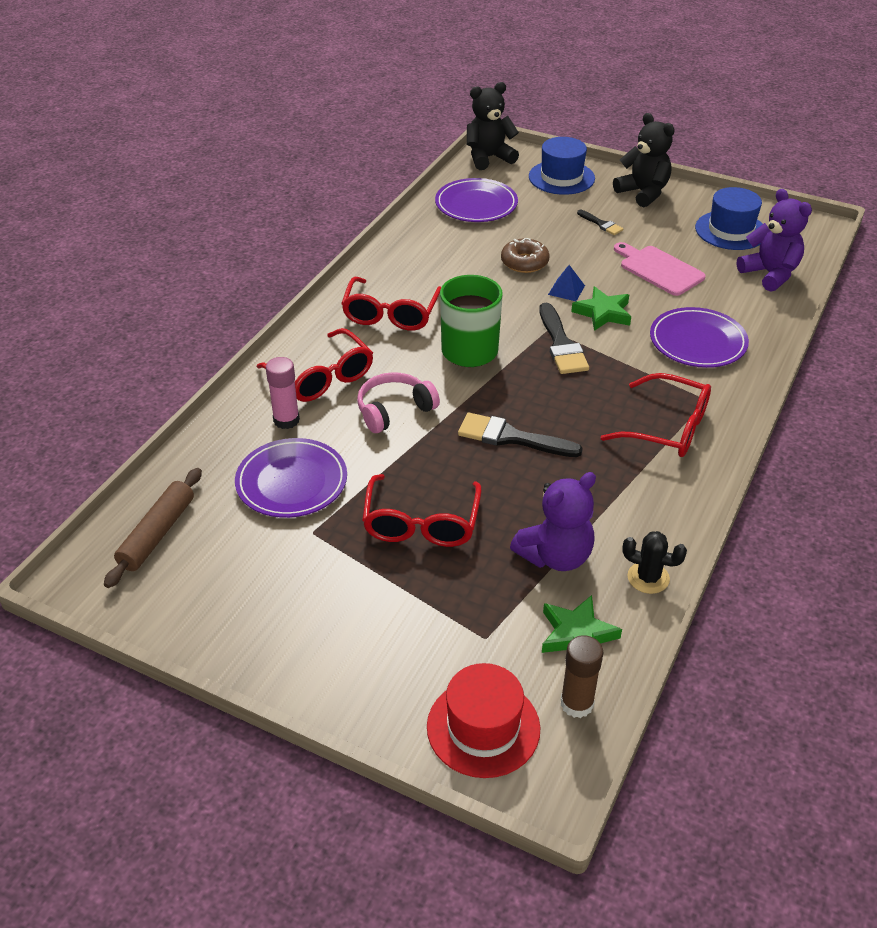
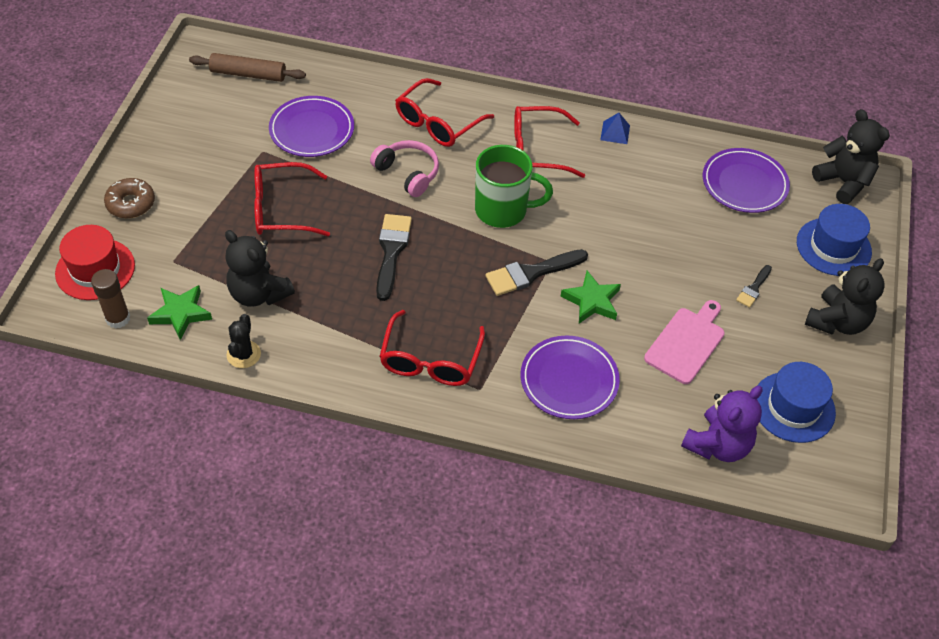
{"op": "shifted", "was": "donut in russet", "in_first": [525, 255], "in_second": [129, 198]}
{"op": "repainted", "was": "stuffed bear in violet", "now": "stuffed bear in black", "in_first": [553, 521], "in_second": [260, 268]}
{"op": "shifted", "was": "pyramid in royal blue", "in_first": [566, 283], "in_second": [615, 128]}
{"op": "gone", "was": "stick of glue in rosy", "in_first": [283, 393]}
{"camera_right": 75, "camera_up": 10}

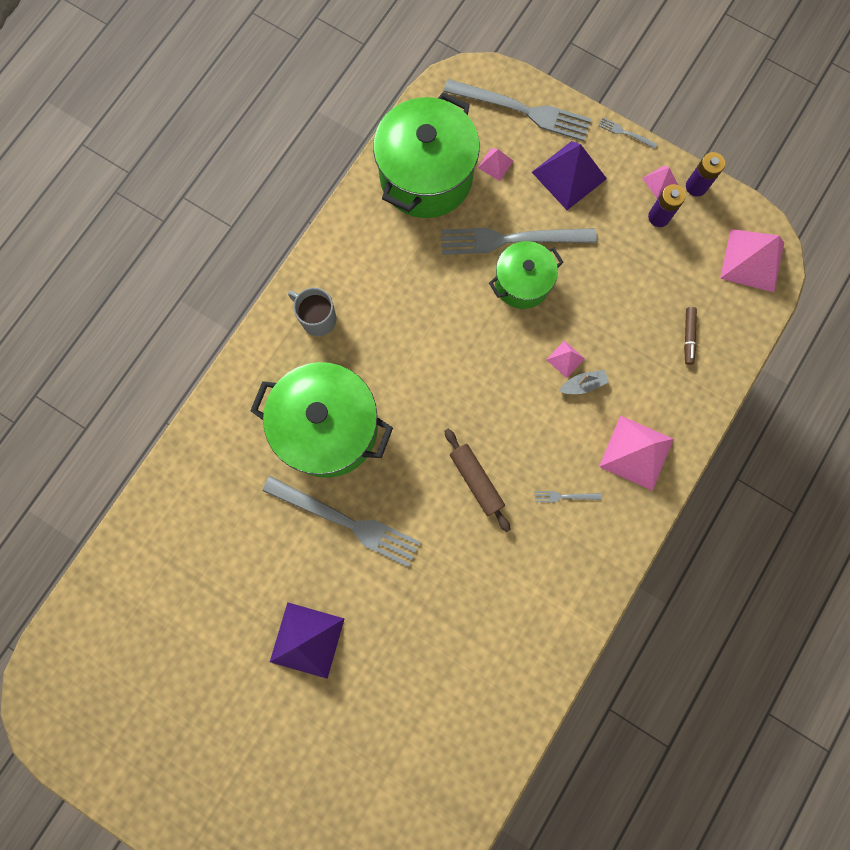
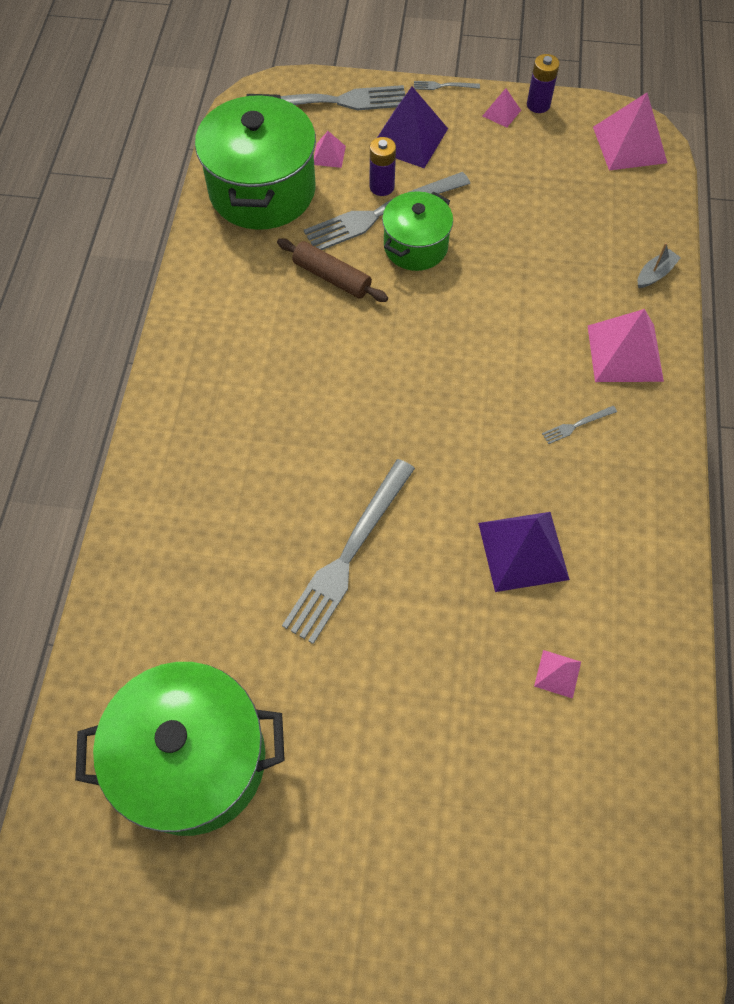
{"op": "shifted", "was": "cooking pot in green", "in_first": [321, 420], "in_second": [180, 749]}
{"op": "shifted", "was": "dough roller in russet", "in_first": [478, 480], "in_second": [332, 270]}
{"op": "rotated", "was": "fork in grey", "in_first": [341, 521], "in_second": [348, 551], "clockwise": 120}
{"op": "shifted", "was": "AA battery in violet", "in_first": [667, 205], "in_second": [383, 166]}
{"op": "shifted", "was": "pyramid in violet", "in_first": [307, 640], "in_second": [524, 552]}
{"op": "shifted", "was": "pyramid in rosy", "in_first": [565, 359], "in_second": [557, 674]}
{"op": "shifted", "was": "sailboat in grey", "in_first": [584, 382], "in_second": [659, 265]}
{"op": "gone", "was": "tea mug in grey", "in_first": [312, 312]}
{"op": "gone", "was": "marker pen in russet", "in_first": [690, 336]}
{"camera_right": -25, "camera_up": -15}

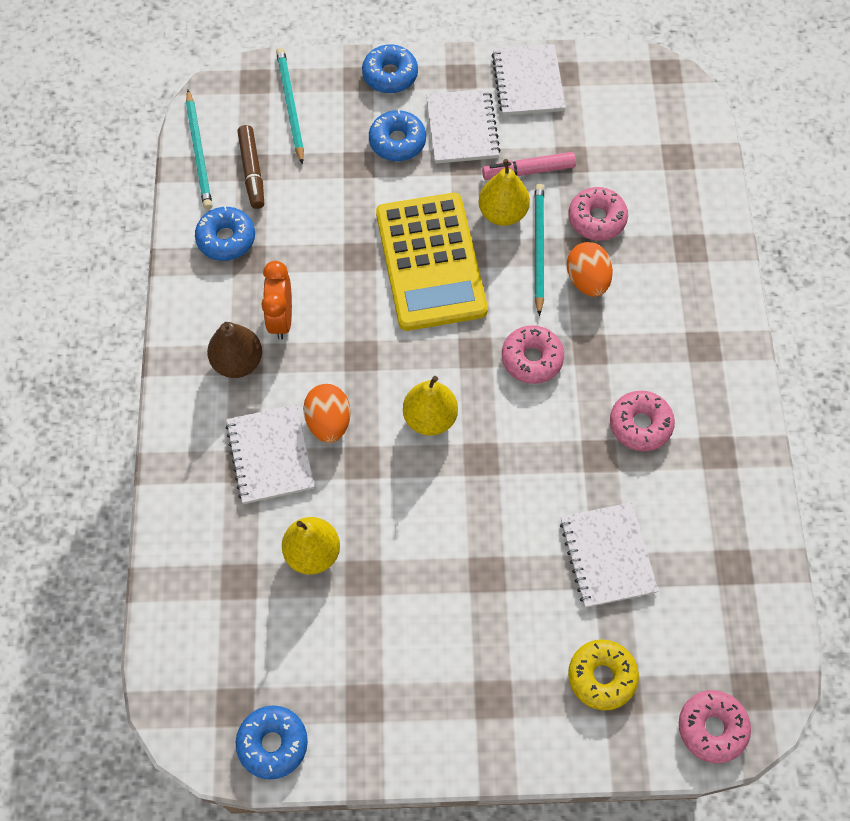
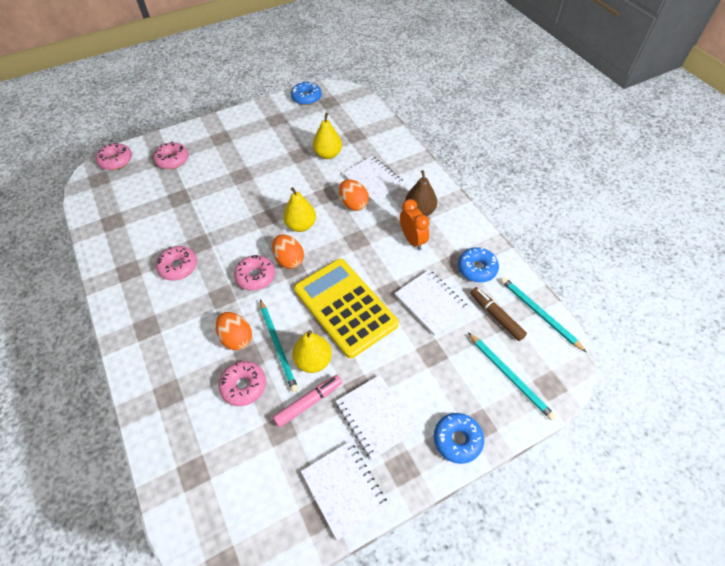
{"op": "repainted", "was": "donut in golden", "now": "donut in rosy", "in_first": [603, 675], "in_second": [171, 155]}
{"op": "new", "now": "egg in bright orange", "in_second": [288, 251]}
{"op": "shifted", "was": "exercise book in snow-white", "in_first": [609, 555], "in_second": [432, 303]}
{"op": "gone", "was": "donut in royal blue", "in_first": [397, 135]}
{"camera_right": 155, "camera_up": -10}

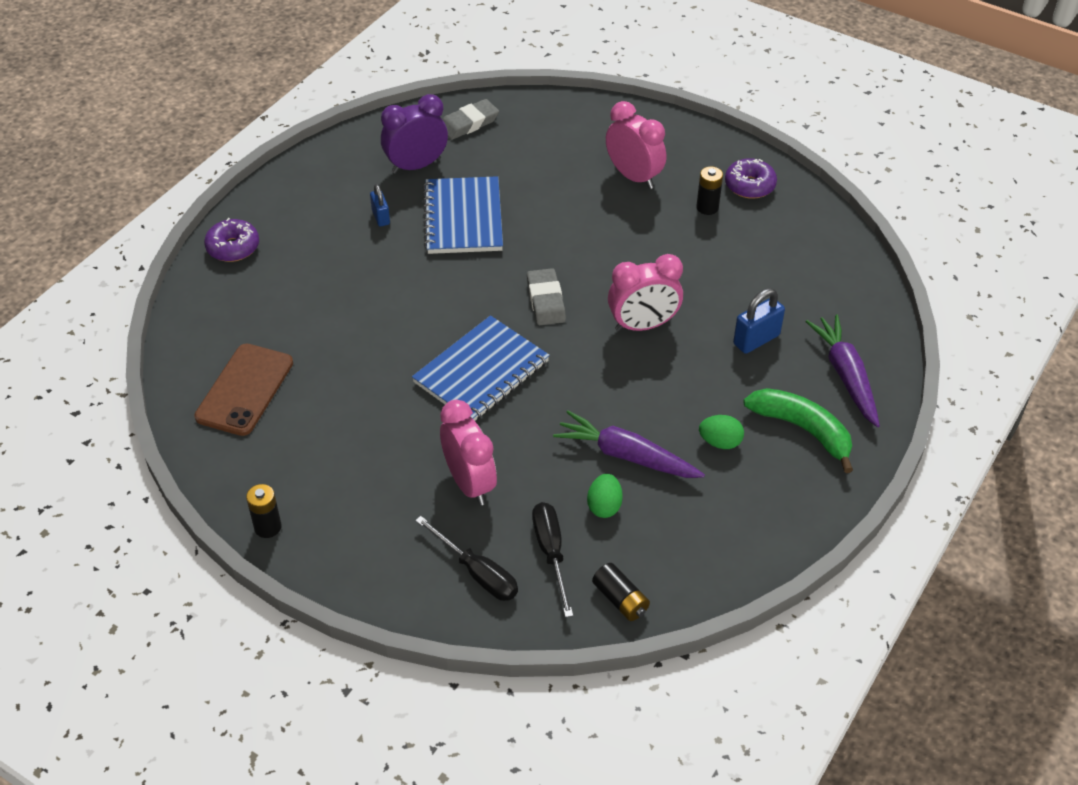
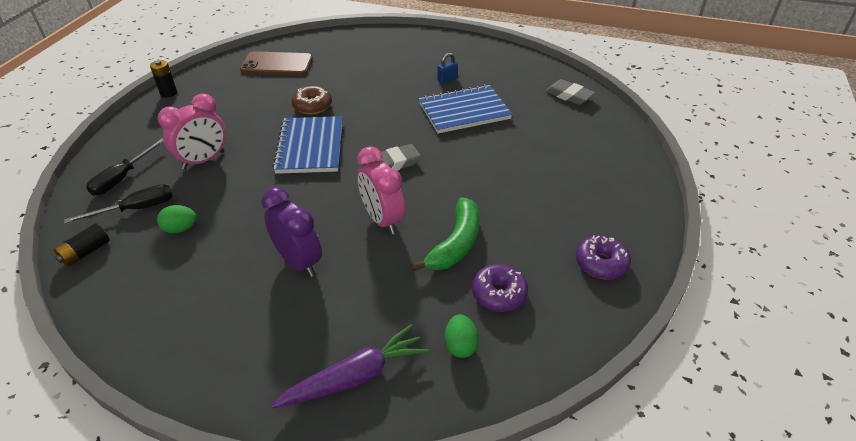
{"op": "shifted", "was": "bedside clock in violet", "in_first": [414, 134], "in_second": [292, 232]}
{"op": "rotated", "was": "exercise book in royal blue", "in_first": [481, 368], "in_second": [307, 145], "clockwise": 60}
{"op": "new", "now": "donut in russet", "in_second": [312, 100]}
{"op": "shifted", "was": "toy banana in green", "in_first": [798, 430], "in_second": [445, 234]}
{"op": "shifted", "was": "egg in green", "in_first": [721, 432], "in_second": [462, 336]}
{"op": "shifted", "was": "donut in violet", "in_first": [231, 240], "in_second": [500, 288]}
{"op": "gone", "was": "root vegetable in violet", "in_first": [629, 444]}
{"op": "gone", "was": "bedside clock in rosy", "in_first": [636, 145]}
{"op": "gone", "was": "AA battery in black", "in_first": [709, 190]}
{"op": "gone", "was": "lock in royal blue", "in_first": [759, 321]}
{"camera_right": 75, "camera_up": -5}

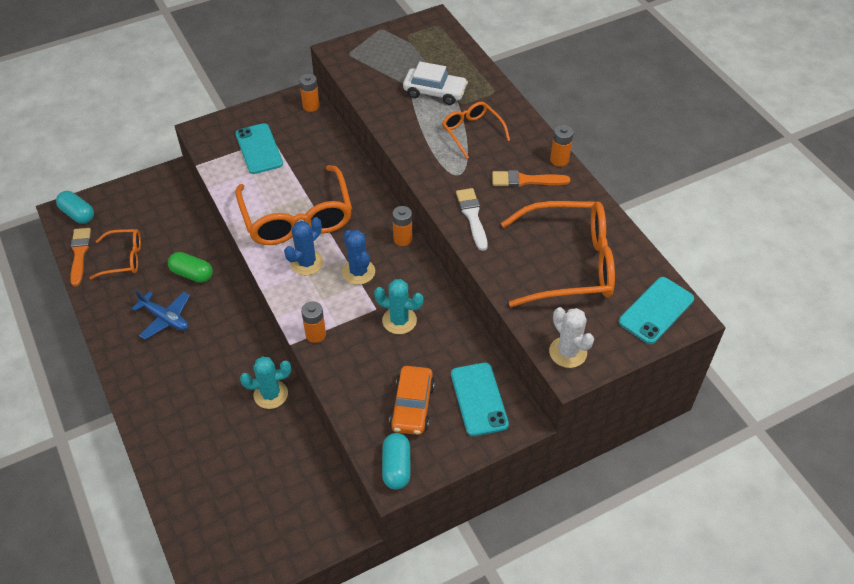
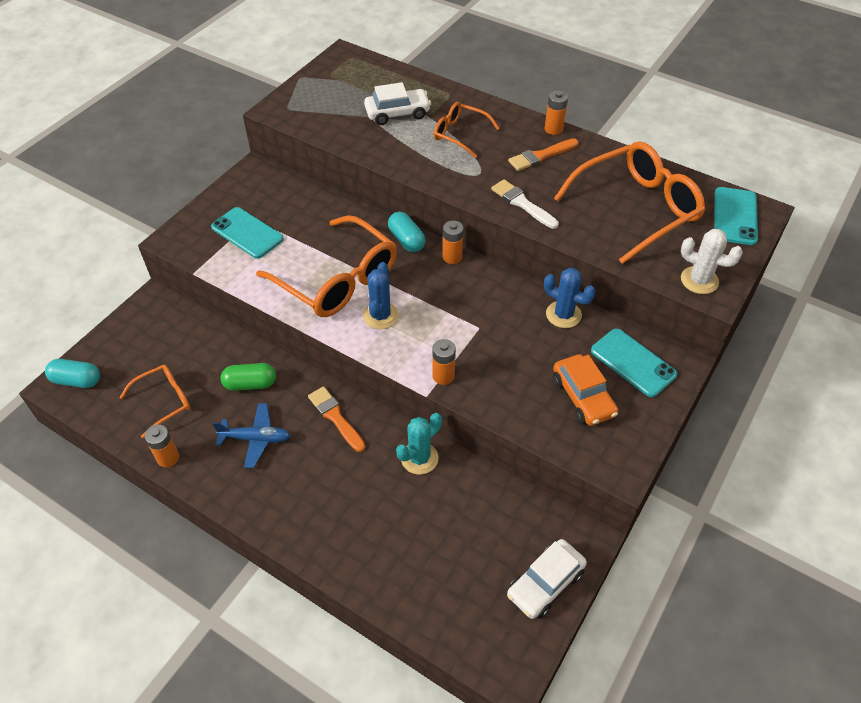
{"op": "shifted", "was": "AA battery in bright orange", "in_first": [309, 93], "in_second": [162, 445]}
{"op": "shifted", "was": "paintbrush in bright orange", "in_first": [80, 257], "in_second": [336, 419]}
{"op": "shifted", "was": "pill shape in turquoise", "in_first": [396, 461], "in_second": [407, 232]}
{"op": "new", "now": "toy car in snow-white", "in_second": [547, 579]}
{"op": "shifted", "was": "saguaro cactus in royal blue", "in_first": [358, 257], "in_second": [570, 298]}
{"op": "gone", "was": "saguaro cactus in turquoise", "in_first": [399, 306]}
{"camera_right": -30, "camera_up": 0}

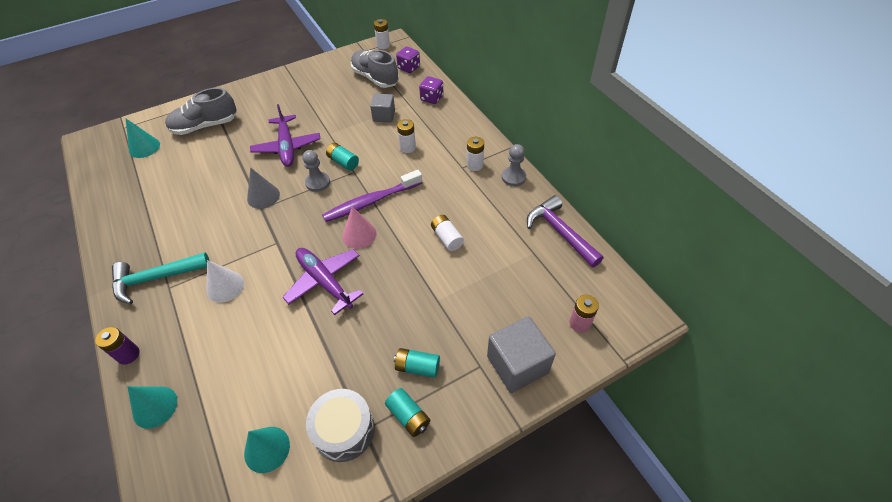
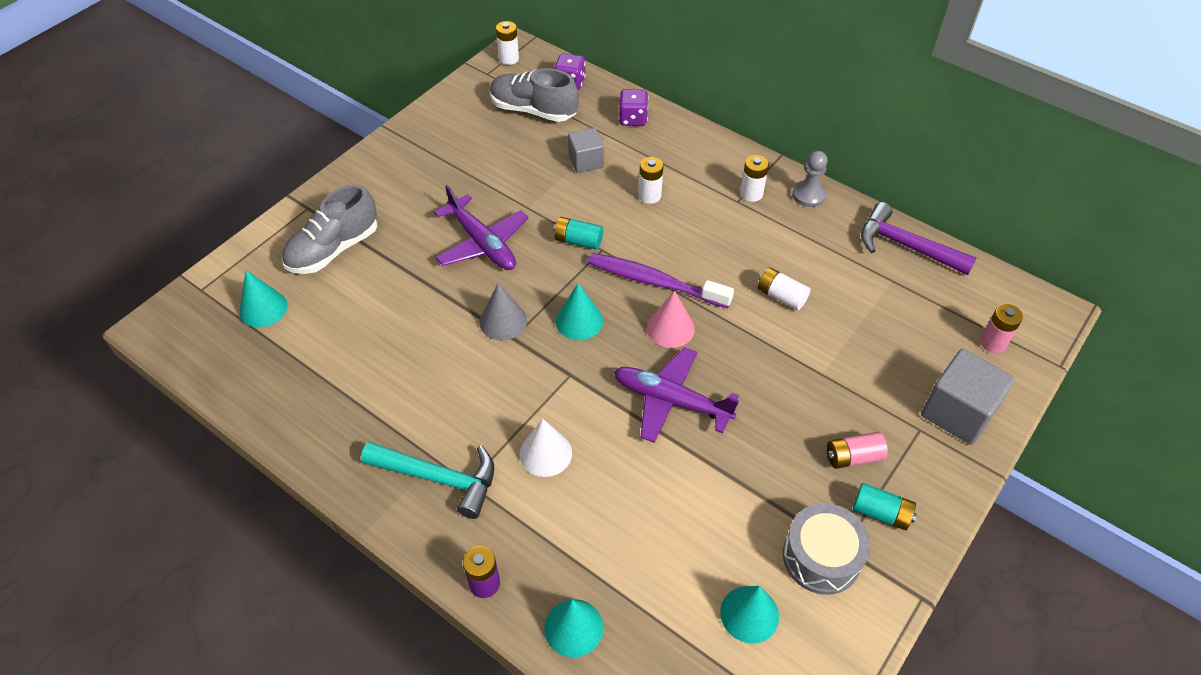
{"op": "rotated", "was": "carpenter's hammer in turquoise", "in_first": [160, 278], "in_second": [427, 480], "clockwise": -120}
{"op": "new", "now": "cone in turquoise", "in_second": [579, 311]}
{"op": "rotated", "was": "tooth brush in violet", "in_first": [372, 196], "in_second": [661, 280], "clockwise": 75}
{"op": "repainted", "was": "AA battery in turquoise", "now": "AA battery in rosy", "in_first": [417, 363], "in_second": [857, 450]}
{"op": "gone", "was": "chess pawn in grey", "in_first": [316, 171]}
{"camera_right": -25, "camera_up": 0}

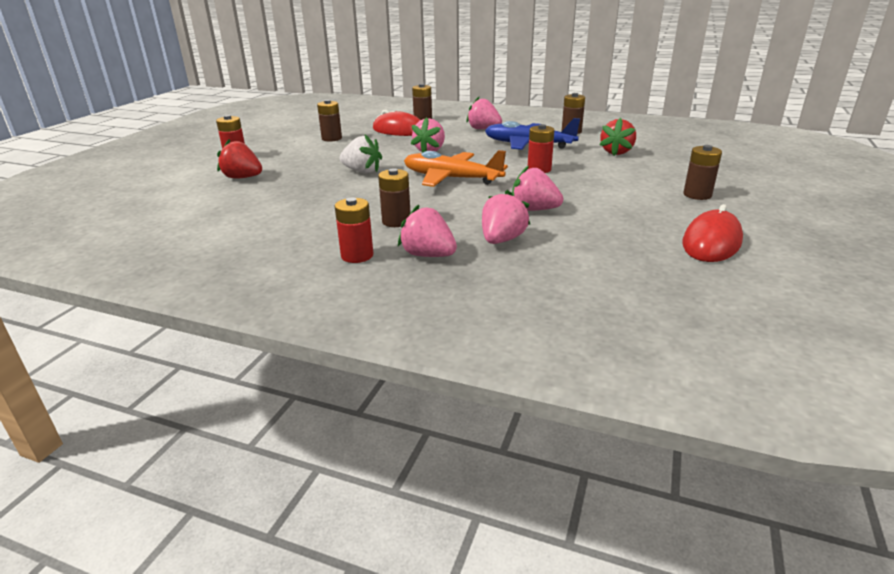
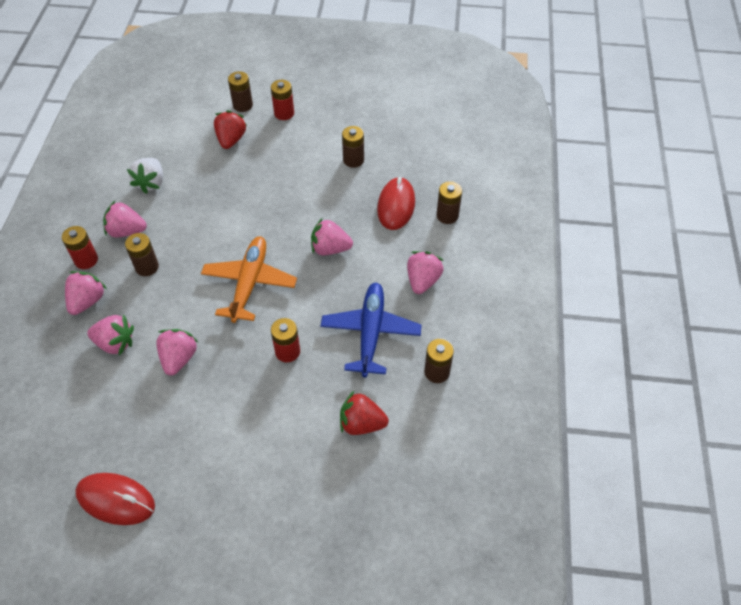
{"op": "new", "now": "toy strawberry in rosy", "in_second": [125, 219]}
{"op": "shifted", "was": "toy strawberry in snow-white", "in_first": [361, 154], "in_second": [145, 176]}
{"op": "shifted", "was": "AA battery in russet", "in_first": [702, 172], "in_second": [240, 91]}
{"camera_right": 75, "camera_up": 25}

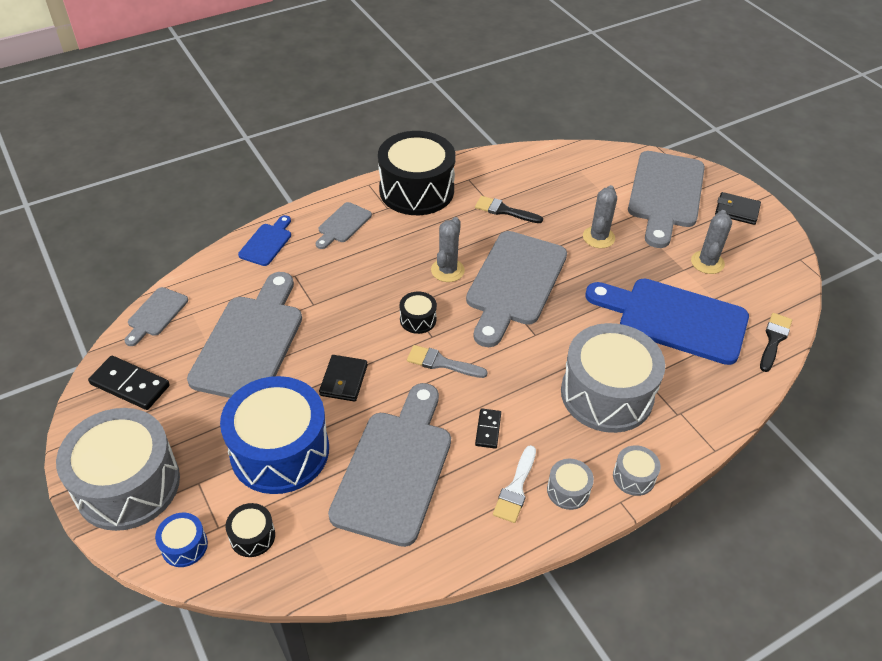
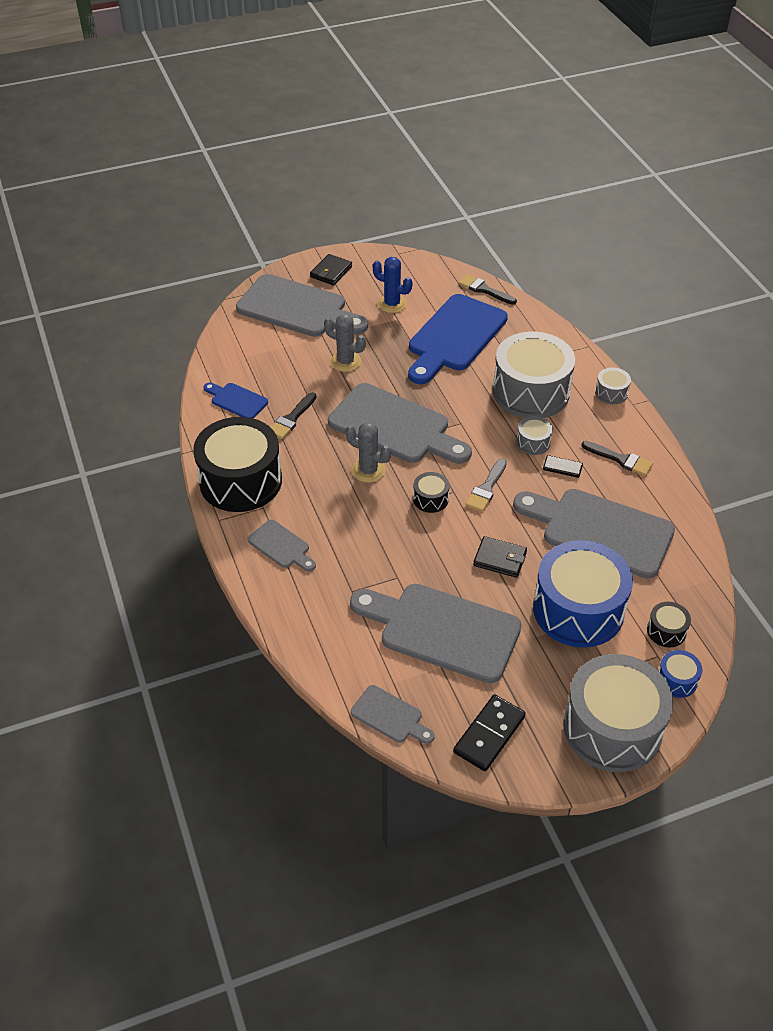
{"op": "shifted", "was": "bread board in royal blue", "in_first": [264, 240], "in_second": [235, 400]}
{"op": "repainted", "was": "saguaro cactus in grey", "now": "saguaro cactus in royal blue", "in_first": [711, 242], "in_second": [392, 285]}
{"op": "shifted", "was": "snare drum in grey", "in_first": [570, 484], "in_second": [534, 435]}
{"op": "repainted", "was": "paintbrush in snow-white", "now": "paintbrush in black", "in_first": [514, 484], "in_second": [617, 458]}
{"camera_right": -80, "camera_up": 0}

